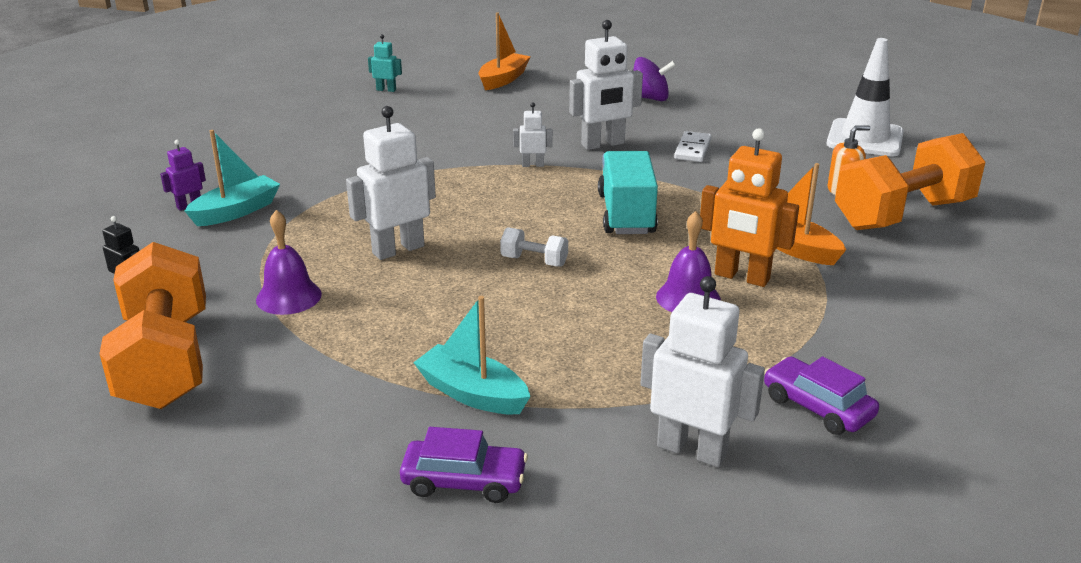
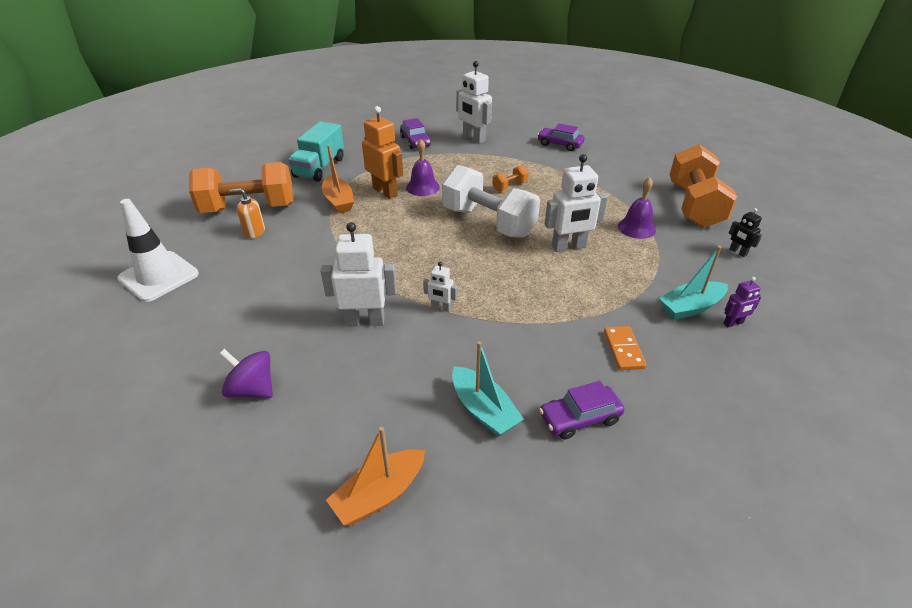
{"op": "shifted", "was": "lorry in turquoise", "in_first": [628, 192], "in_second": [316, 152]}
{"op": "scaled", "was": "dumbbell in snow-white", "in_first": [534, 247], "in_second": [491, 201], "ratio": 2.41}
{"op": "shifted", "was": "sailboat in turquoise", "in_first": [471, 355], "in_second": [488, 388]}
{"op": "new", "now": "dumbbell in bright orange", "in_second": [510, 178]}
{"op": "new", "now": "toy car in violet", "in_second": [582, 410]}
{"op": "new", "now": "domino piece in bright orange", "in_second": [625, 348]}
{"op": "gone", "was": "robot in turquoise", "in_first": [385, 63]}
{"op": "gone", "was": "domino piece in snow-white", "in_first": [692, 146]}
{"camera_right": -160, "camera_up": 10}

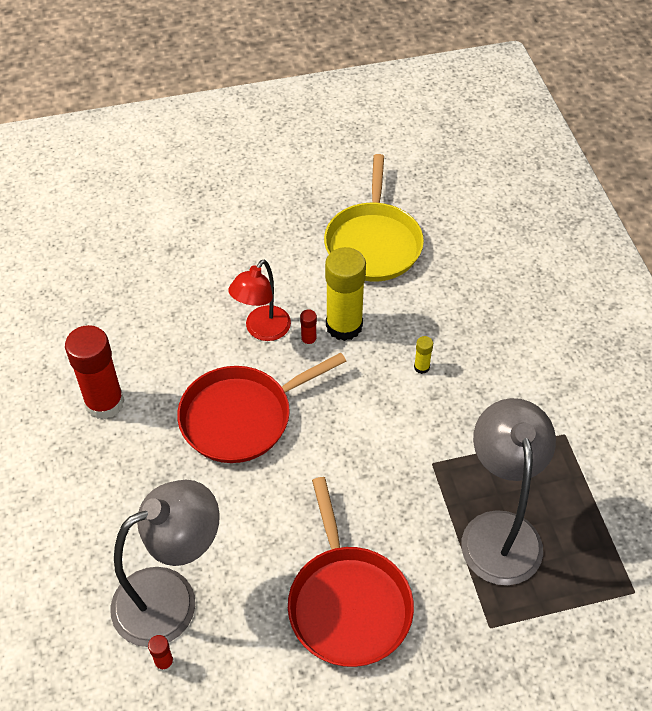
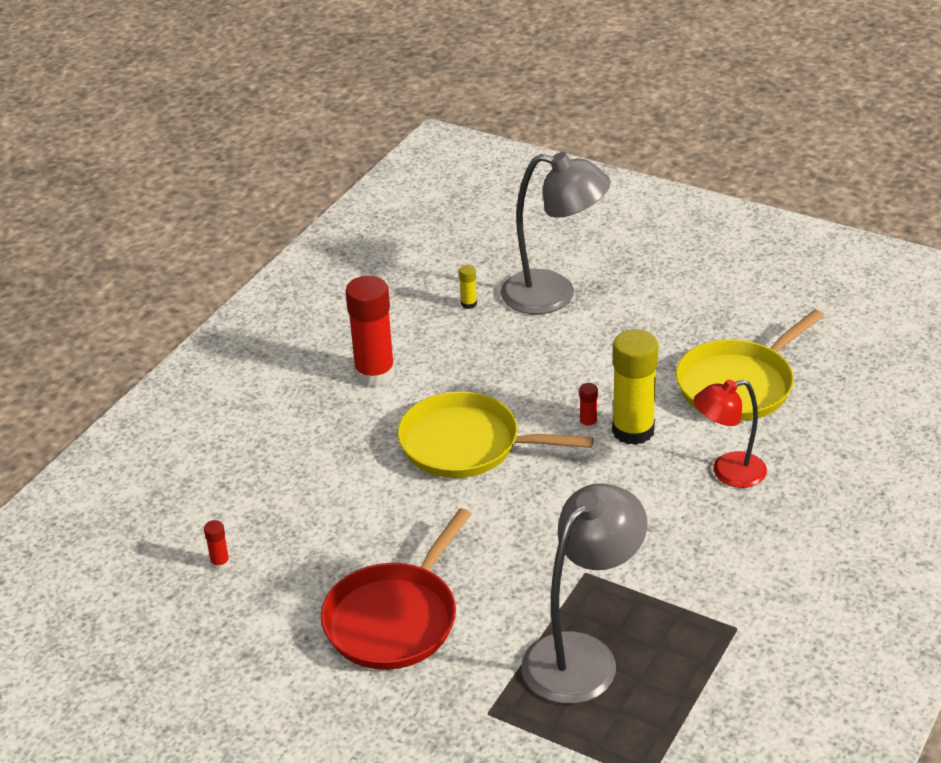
{"op": "repainted", "was": "frying pan in crimson", "now": "frying pan in golden", "in_first": [262, 408], "in_second": [495, 434]}
{"op": "shifted", "was": "stick of glue in golden", "in_first": [423, 355], "in_second": [468, 287]}
{"op": "shifted", "was": "desk lamp in grey", "in_first": [165, 563], "in_second": [556, 233]}
{"op": "shifted", "was": "desk lamp in crimson", "in_first": [259, 300], "in_second": [730, 433]}
{"camera_right": 45, "camera_up": -15}

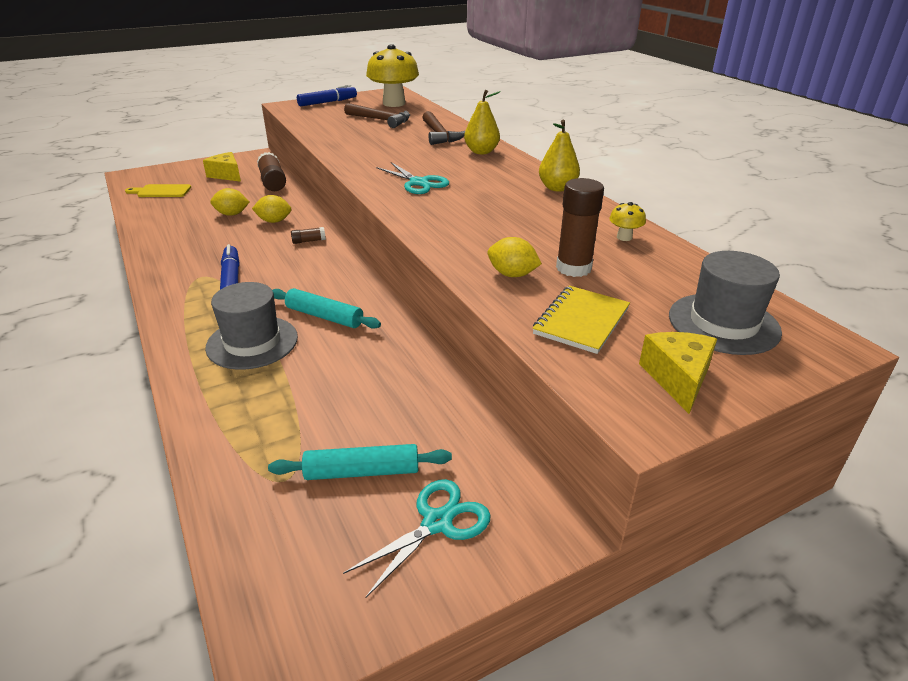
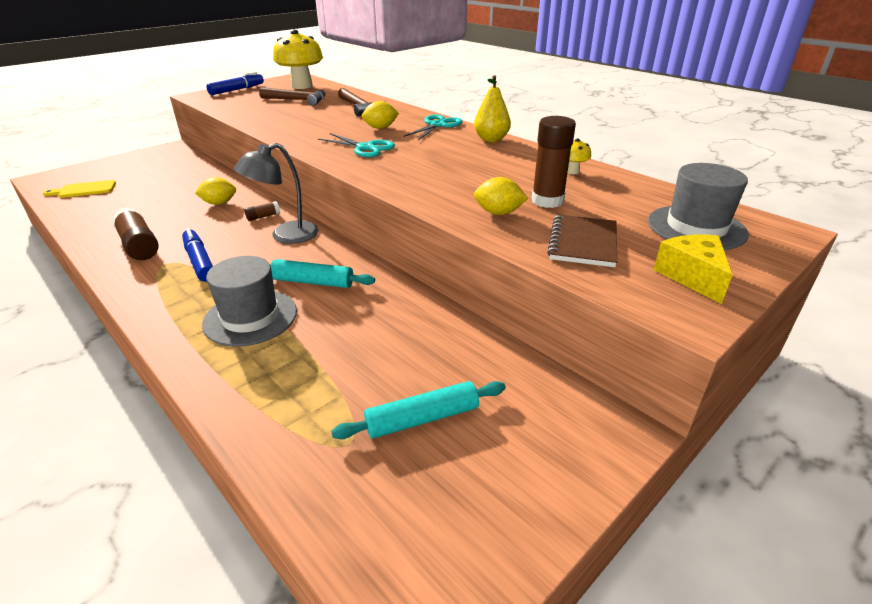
{"op": "shifted", "was": "stick of glue in russet", "in_first": [271, 171], "in_second": [135, 233]}
{"op": "new", "now": "desk lamp in grey", "in_second": [276, 193]}
{"op": "shifted", "was": "toy lemon in golden", "in_first": [229, 202], "in_second": [380, 115]}
{"op": "shifted", "was": "shears in turquoise", "in_first": [417, 538], "in_second": [433, 127]}
{"op": "repainted", "was": "exercise book in golden", "now": "exercise book in russet", "in_first": [581, 320], "in_second": [582, 240]}
{"op": "gone", "was": "cheese in golden", "in_first": [222, 167]}
{"op": "gone", "was": "pear fruit in golden", "in_first": [482, 122]}
{"camera_right": -15, "camera_up": 0}

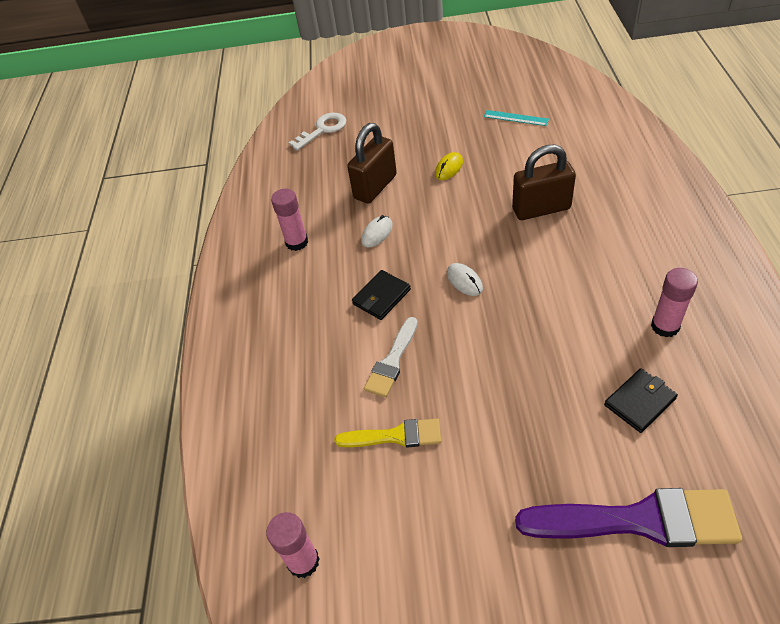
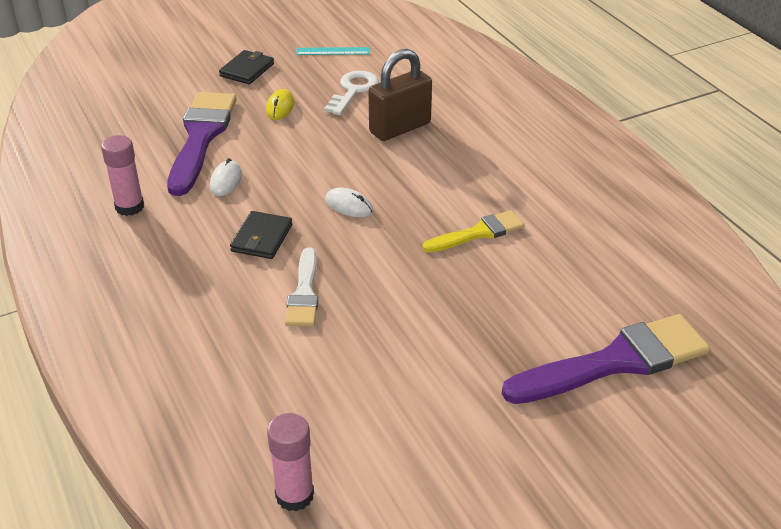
{"op": "swapped", "was": "lock in russet", "now": "paintbrush in violet", "in_first": [372, 163], "in_second": [202, 144]}
{"op": "shifted", "was": "card wallet in black", "in_first": [641, 400], "in_second": [246, 67]}
{"op": "shifted", "was": "latchkey in snow-white", "in_first": [317, 132], "in_second": [351, 93]}
{"op": "shifted", "was": "paintbrush in golden", "in_first": [388, 433], "in_second": [474, 231]}
{"op": "gone", "was": "stick of glue in rosy", "in_first": [674, 302]}
{"camera_right": -30, "camera_up": -10}

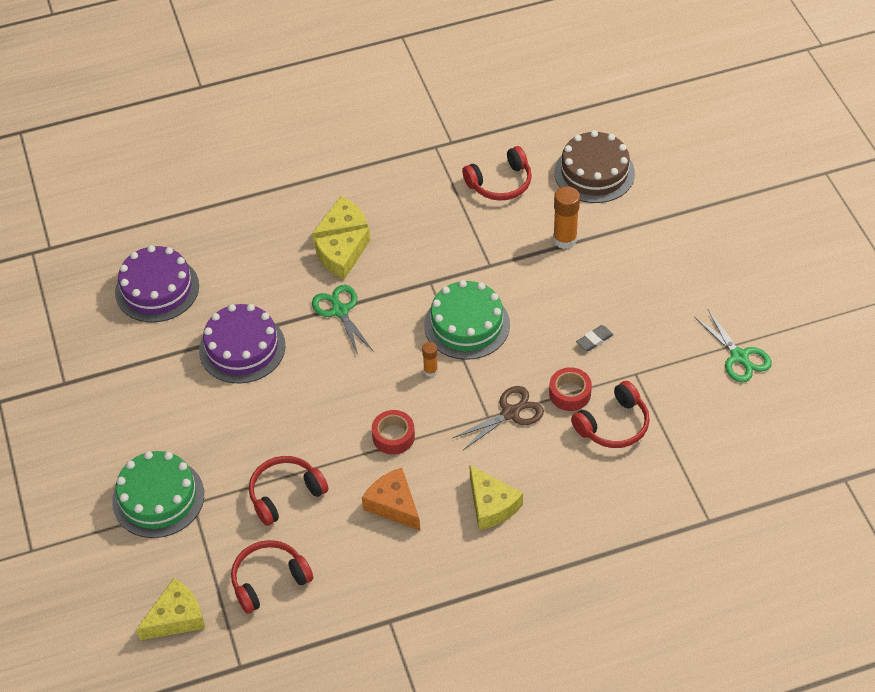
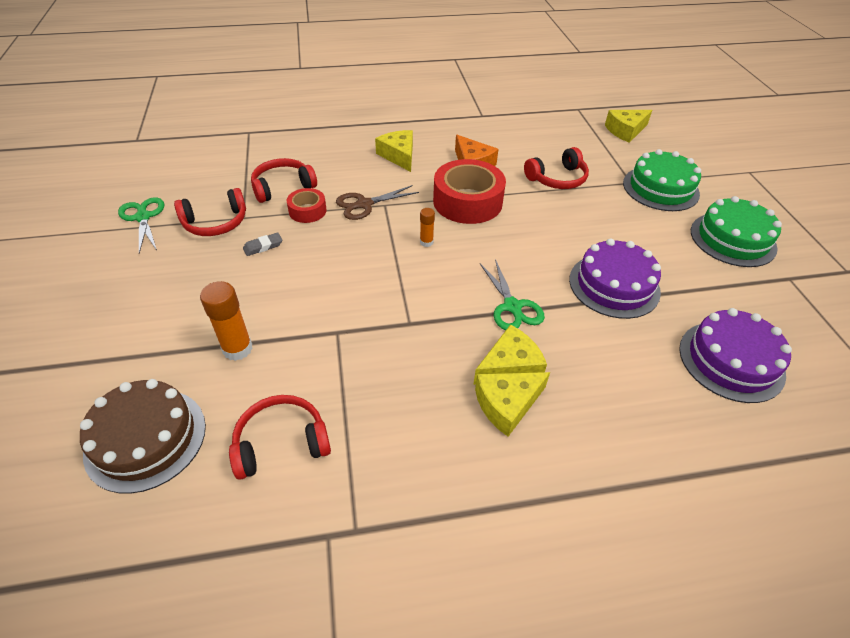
{"op": "shifted", "was": "headphones in crimson", "in_first": [272, 577], "in_second": [210, 212]}
{"op": "scaled", "was": "tape in crimson", "in_first": [393, 432], "in_second": [469, 191], "ratio": 1.91}
{"op": "shifted", "was": "cake in green", "in_first": [467, 320], "in_second": [736, 231]}
{"camera_right": -175, "camera_up": -5}

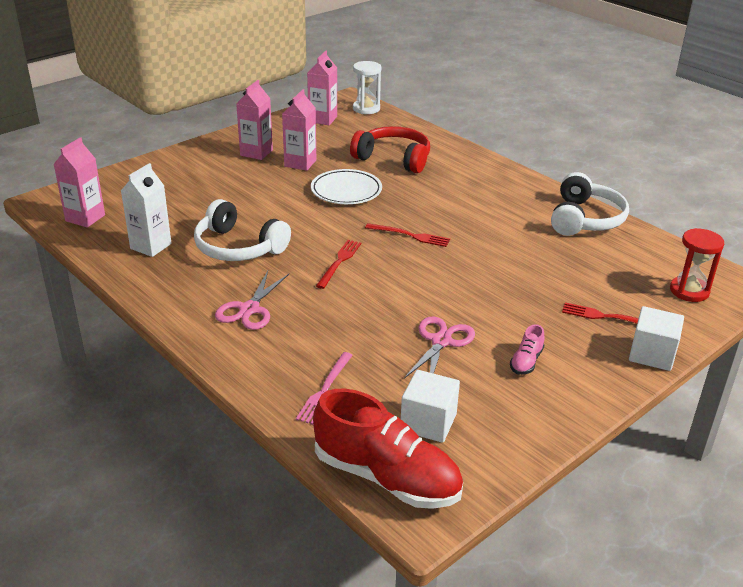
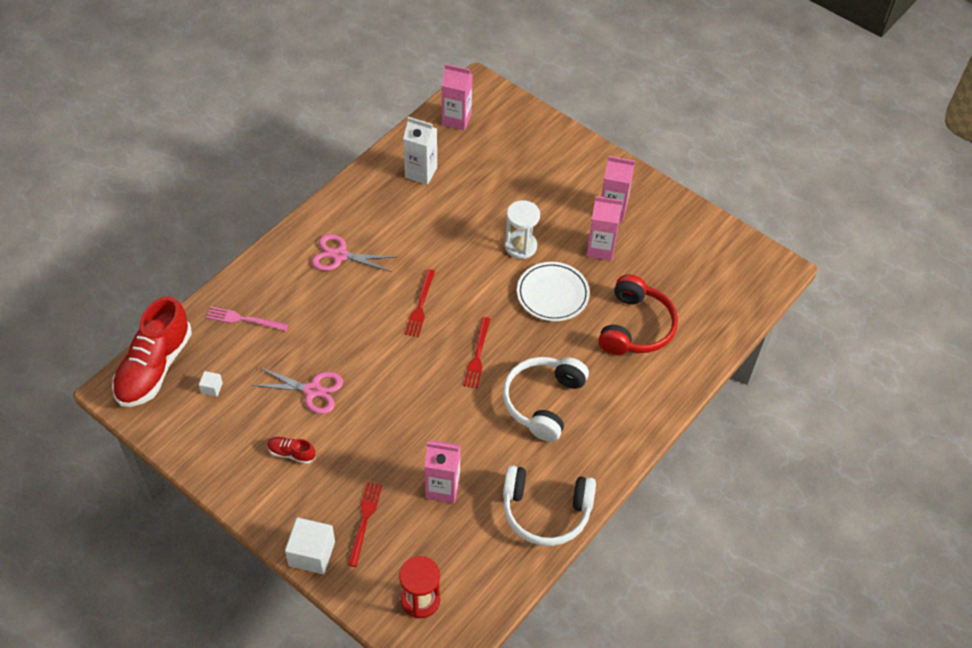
{"op": "scaled", "was": "block in snow-white", "in_first": [430, 406], "in_second": [211, 384], "ratio": 0.49}
{"op": "repainted", "was": "shoe in rosy", "now": "shoe in crimson", "in_first": [527, 349], "in_second": [291, 450]}
{"op": "rotated", "was": "fork in crimson", "in_first": [338, 264], "in_second": [420, 303], "clockwise": 90}
{"op": "shifted", "was": "carton in rosy", "in_first": [322, 88], "in_second": [442, 471]}
{"op": "shifted", "was": "headphones in snow-white", "in_first": [242, 230], "in_second": [546, 399]}
{"op": "shifted", "was": "hourglass in snow-white", "in_first": [367, 87], "in_second": [522, 229]}
{"camera_right": 80, "camera_up": 20}

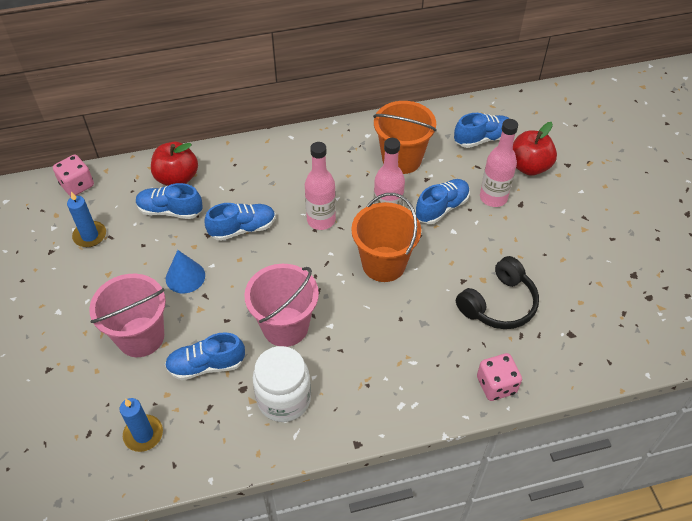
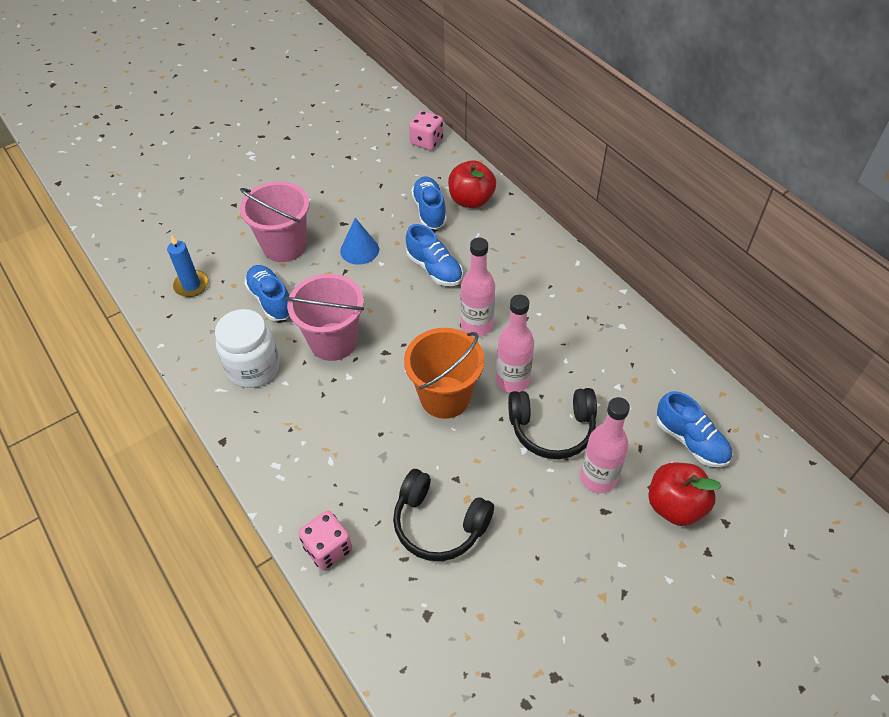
{"op": "swapped", "was": "shoe in royal blue", "now": "headphones in black", "in_first": [442, 201], "in_second": [552, 423]}
{"op": "gone", "was": "pillar candle in royal blue", "in_first": [86, 219]}
{"op": "gone", "was": "sand bucket in bright orange", "in_first": [405, 137]}
{"camera_right": 70, "camera_up": 0}

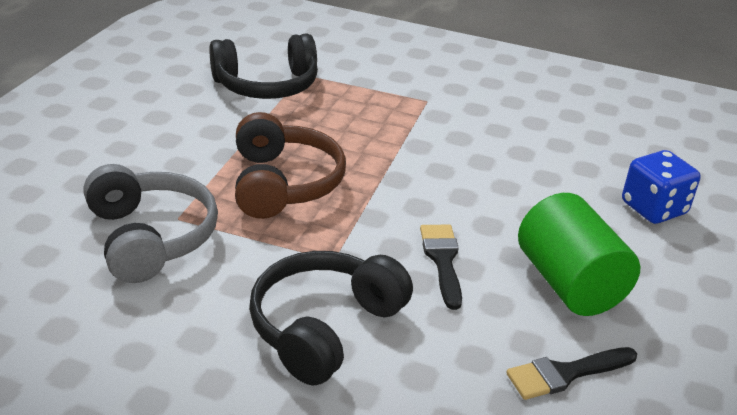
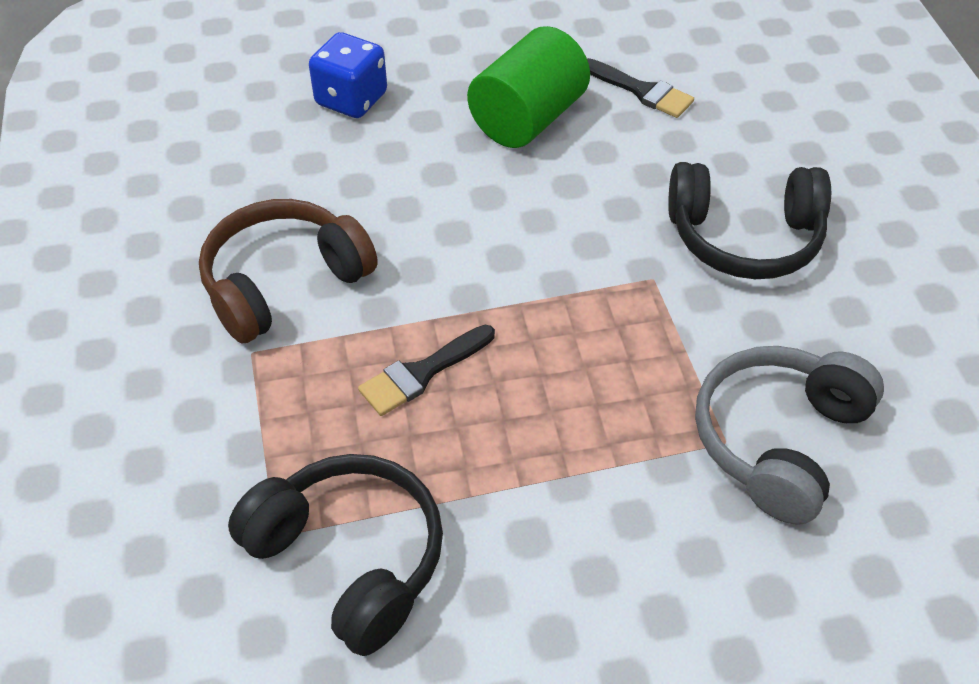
{"op": "shifted", "was": "headphones in russet", "in_first": [290, 165], "in_second": [288, 271]}
{"op": "shifted", "was": "paintbrush in black", "in_first": [441, 267], "in_second": [426, 370]}
{"camera_right": -120, "camera_up": 15}

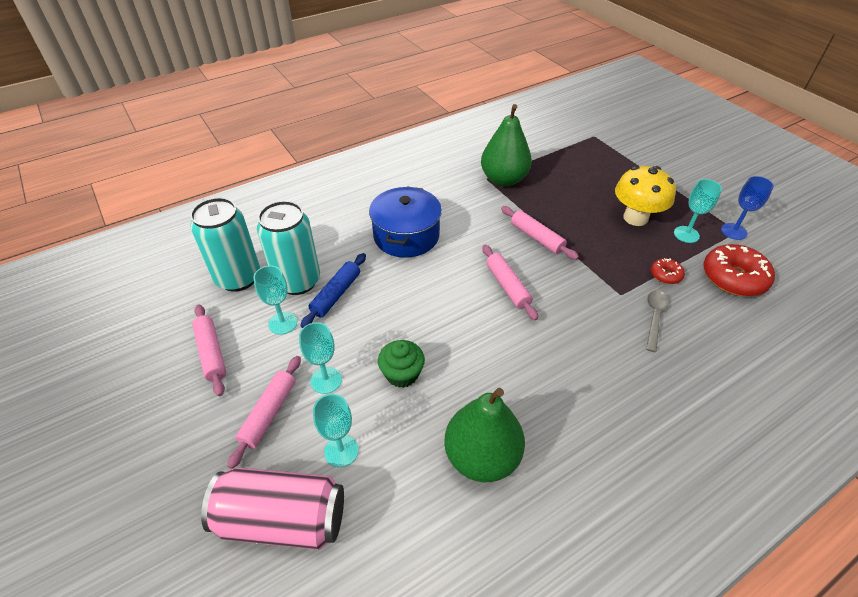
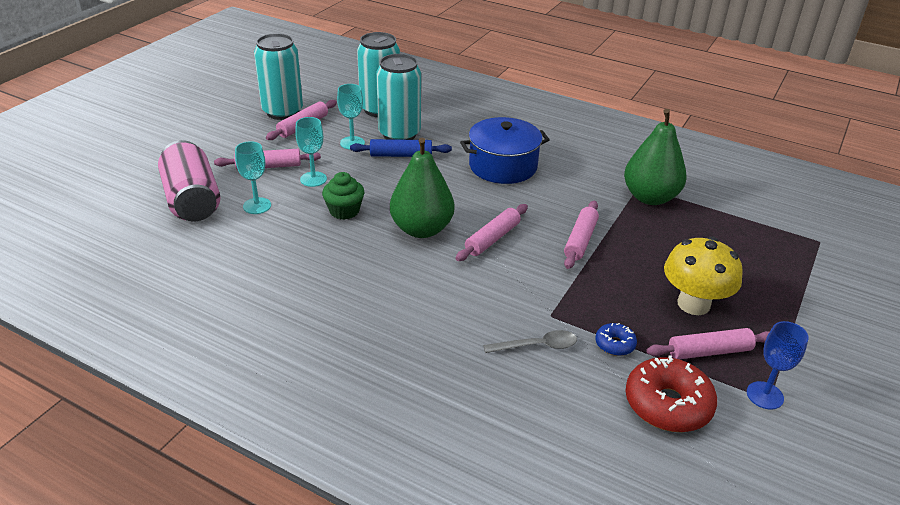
{"op": "new", "now": "tin in turquoise", "in_second": [278, 76]}
{"op": "shifted", "was": "pear fruit in green", "in_first": [484, 435], "in_second": [422, 187]}
{"op": "repainted", "was": "donut in crimson", "now": "donut in royal blue", "in_first": [668, 271], "in_second": [616, 339]}
{"op": "swapped", "was": "wine glass in turquoise", "now": "dough roller in rosy", "in_first": [698, 211], "in_second": [707, 343]}
{"camera_right": 60, "camera_up": -10}

